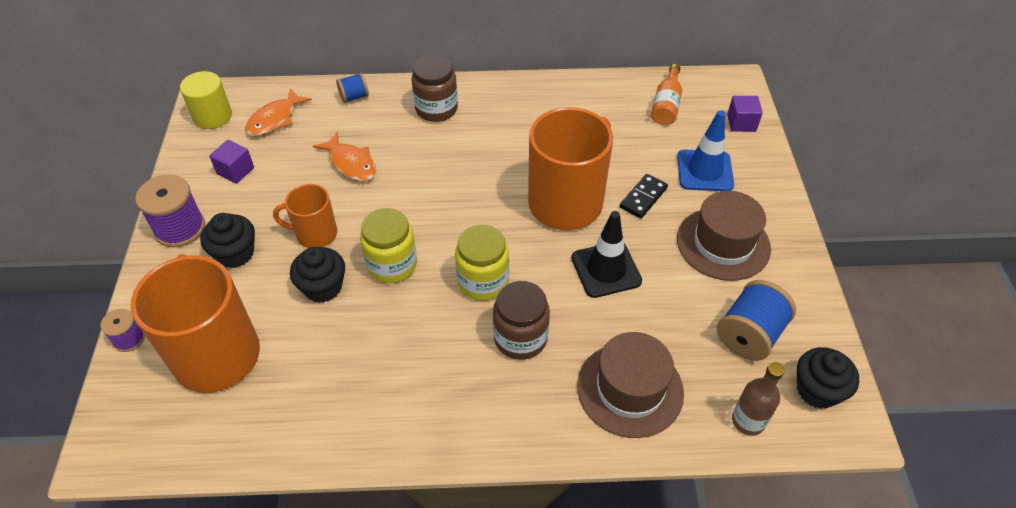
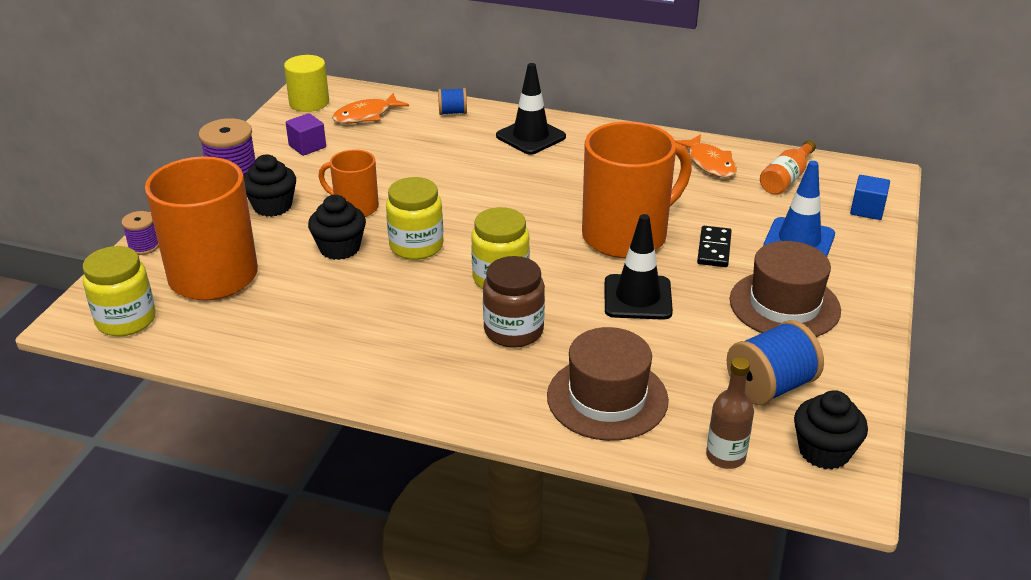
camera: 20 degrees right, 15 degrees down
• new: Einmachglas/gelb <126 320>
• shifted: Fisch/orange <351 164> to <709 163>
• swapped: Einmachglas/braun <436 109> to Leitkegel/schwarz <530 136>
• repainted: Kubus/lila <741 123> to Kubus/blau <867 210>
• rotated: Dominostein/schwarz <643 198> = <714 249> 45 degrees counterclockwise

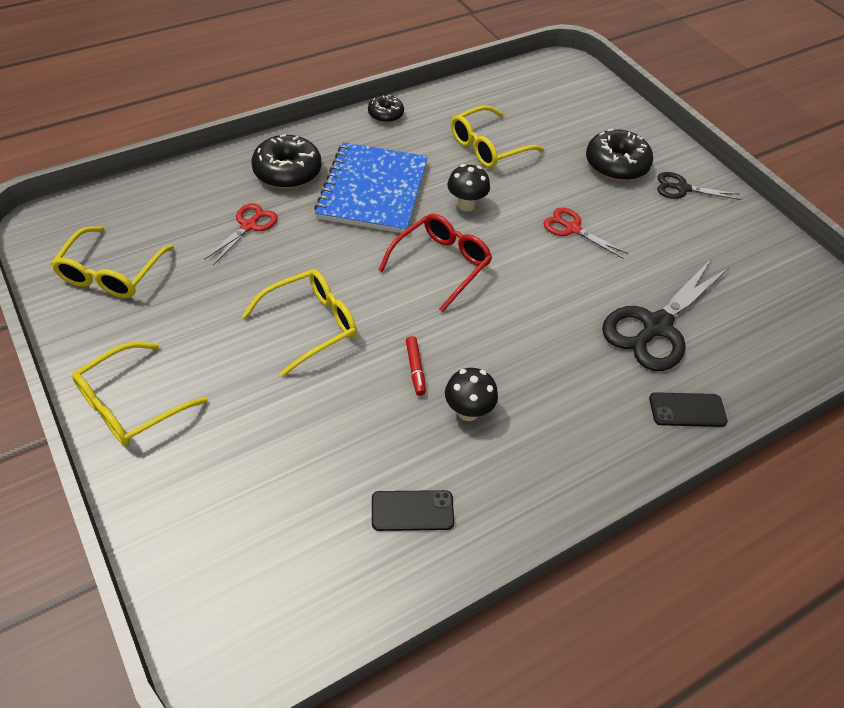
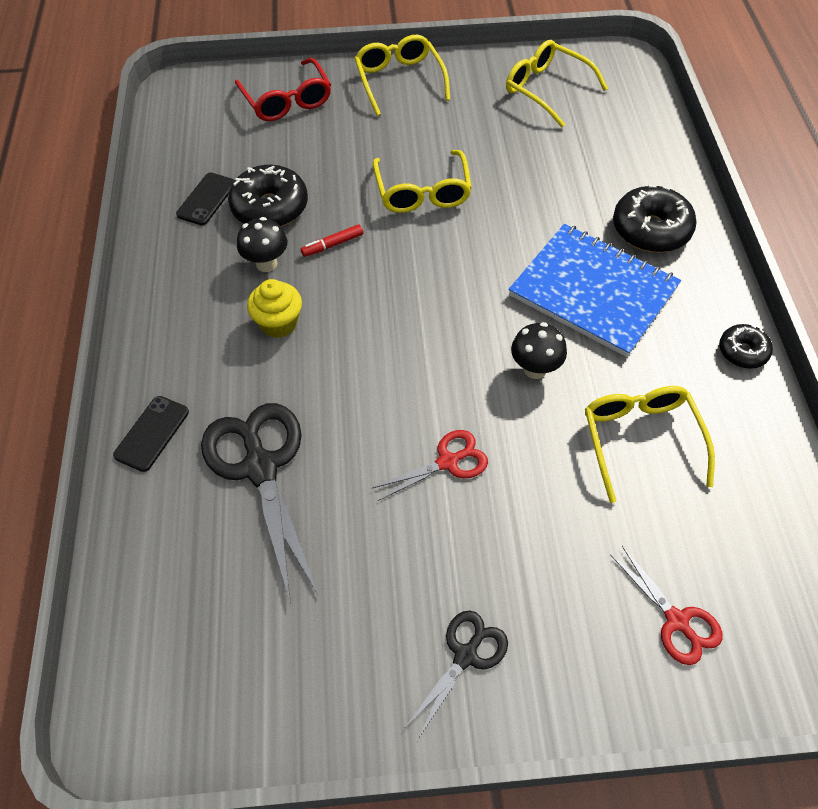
camera: 120 degrees right, 5 degrees up
• new: Muffin/gelb <278 323>
• shifted: Schere/rot <249 226> to <677 621>
• shifted: Brille/rot <441 264> to <287 100>
• shifted: Donut/schwarz <616 165> to <270 207>
• rotated: Filzstift/rot <415 369> = <332 245> 45 degrees counterclockwise

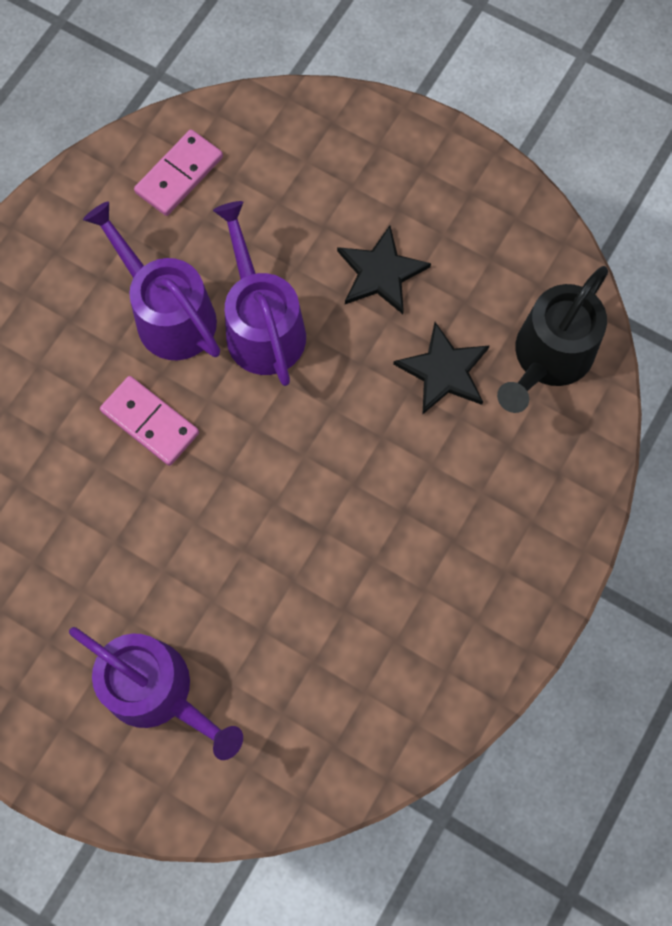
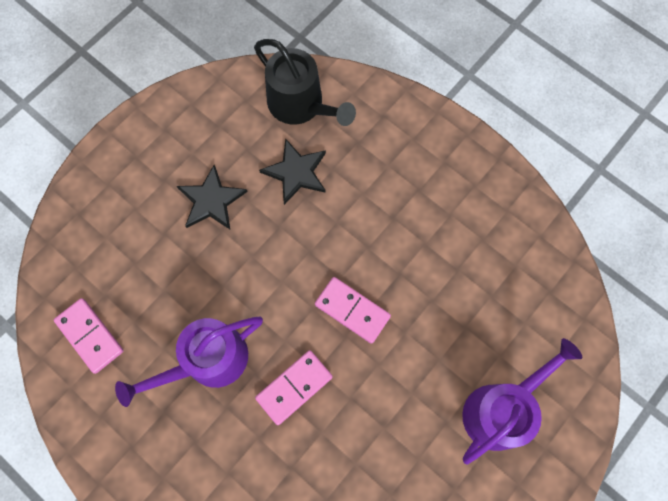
camera: 80 degrees left, 0 degrees up
• gone: Gießkanne/lila <262 326>
• new: Dominostein/rosa <352 310>

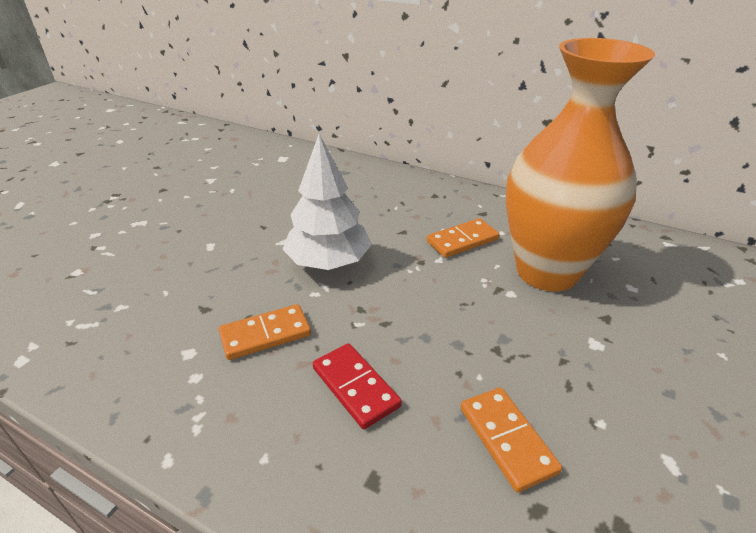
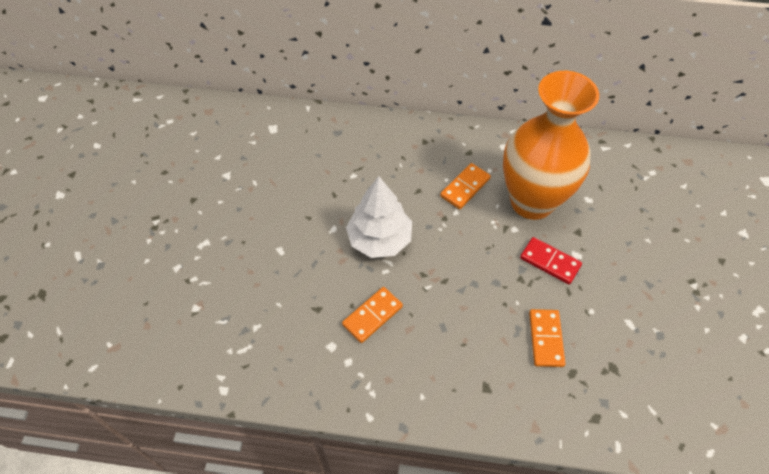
camera: 20 degrees left, 20 degrees up
• shifted: Dominostein/rot <355 387> to <550 262>
• rotated: Dominostein/orange <506 439> = <545 339> 45 degrees clockwise

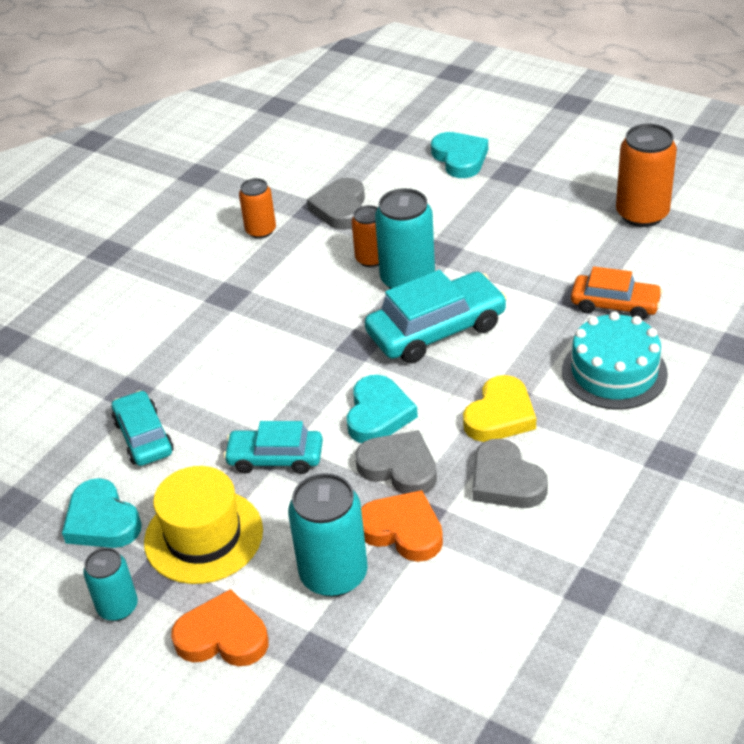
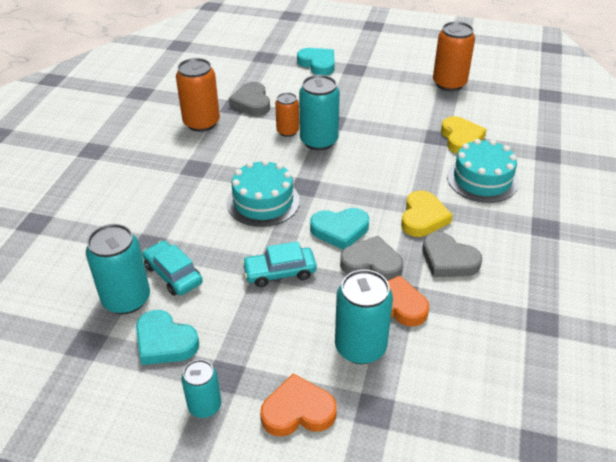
camera: 20 degrees left, 0 degrees up
• gone: Hut/gelb <203 536>
• gone: Auto/türkis <436 330>
• new: Dose/türkis <126 299>
• new: Kuchen/türkis <263 202>
• swapped: Auto/orange <615 305> to Herz/gelb <461 138>
• rotated: Herz/türkis <378 414> = <340 230> 90 degrees clockwise
• scaled: Dose/orange <261 231> = <201 123> x1.66

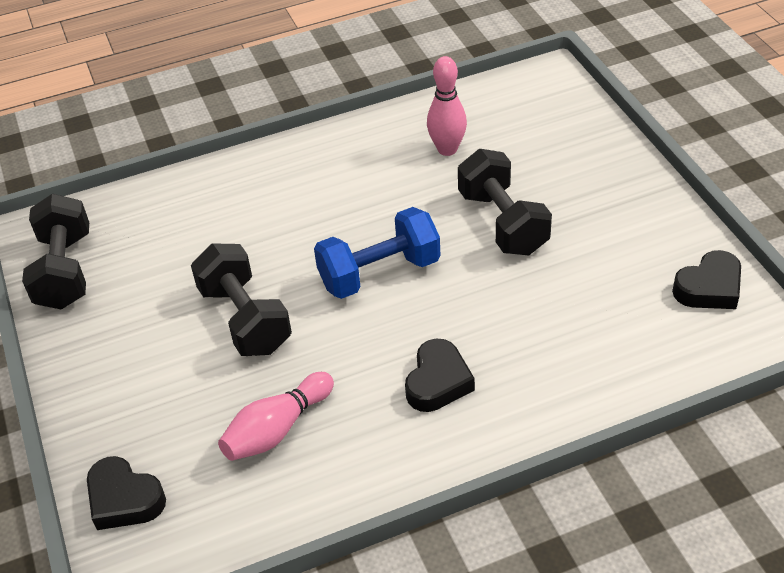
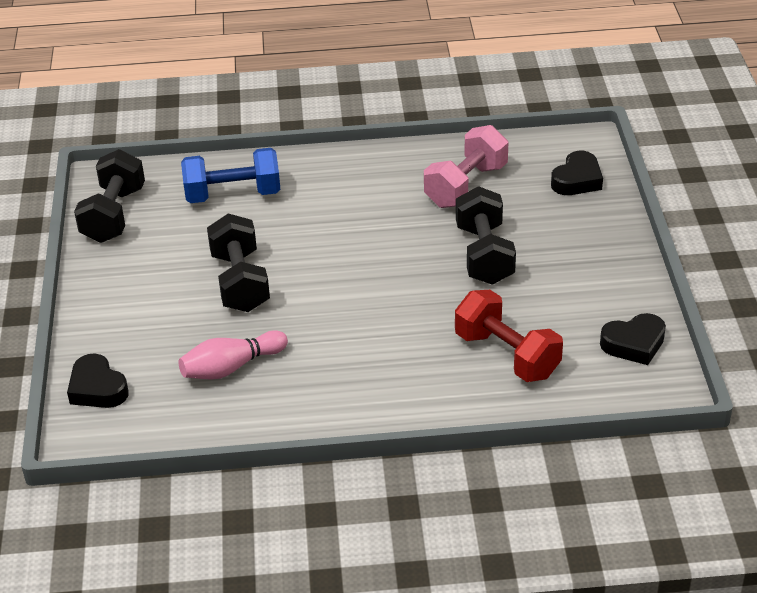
camera: 15 degrees right, 5 degrees down
• new: Hantel/rot <507 355>
• shifted: Hantel/blau <379 273> to <233 195>
• shifted: Herz/schwarz <438 382> to <577 180>
• swapped: Bowlingkegel/rosa <447 149> to Hantel/rosa <466 186>

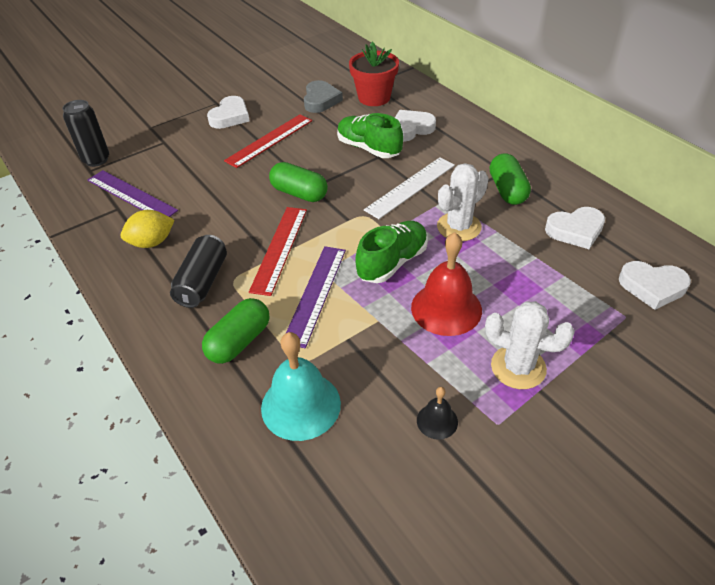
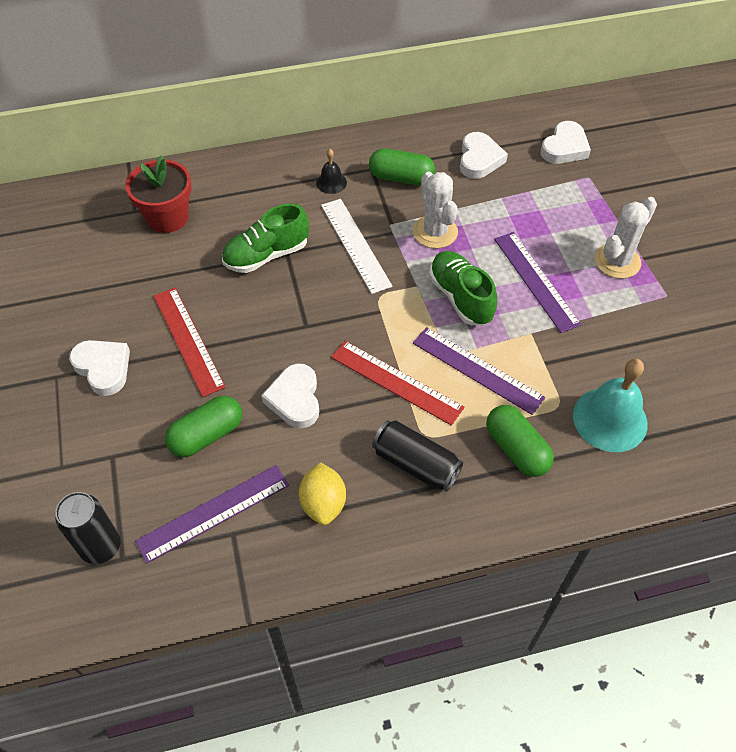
camera: 70 degrees left, 10 degrees up
• gone: Herz/grau <320 100>
• shifted: Kapsel/grün <299 193> to <207 435>
• shifted: Herz/weiß <411 129> to <295 399>
• shifted: Glocke/schwarz <437 421> to <331 182>
• swapped: Glocke/rot <446 308> to Lineal/lila <536 280>

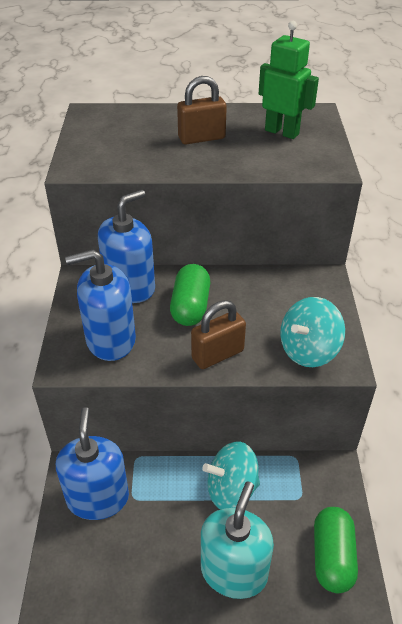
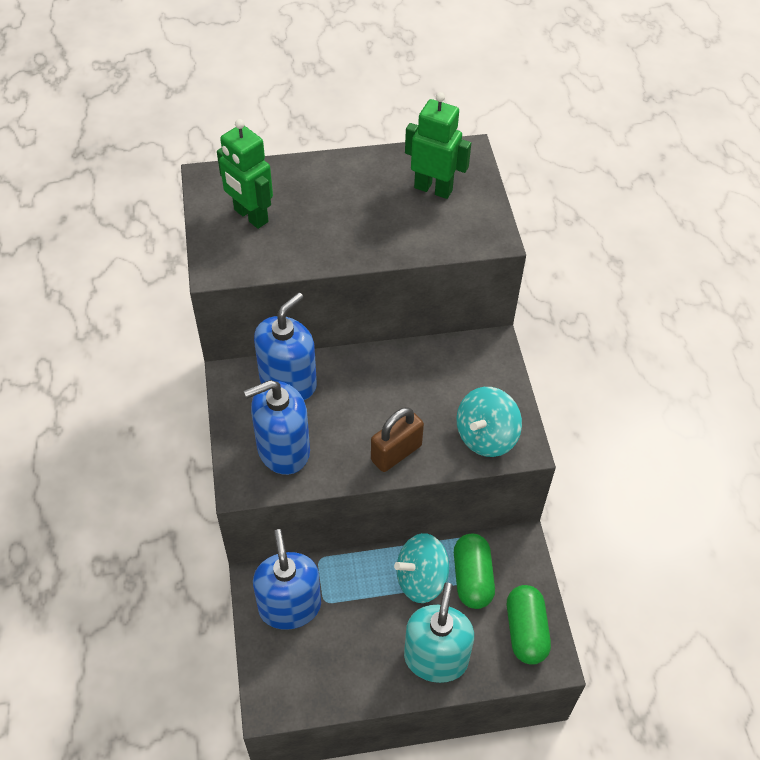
camera: 10 degrees left, 10 degrees up
• gone: Vorhängeschloss/braun <201 138>
• new: Roboter/grün <250 216>
• shifted: Kapsel/grün <190 307> to <472 578>

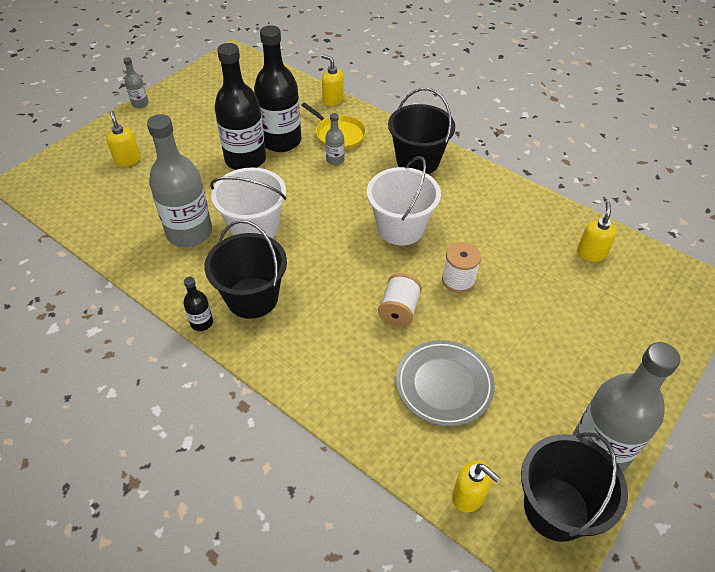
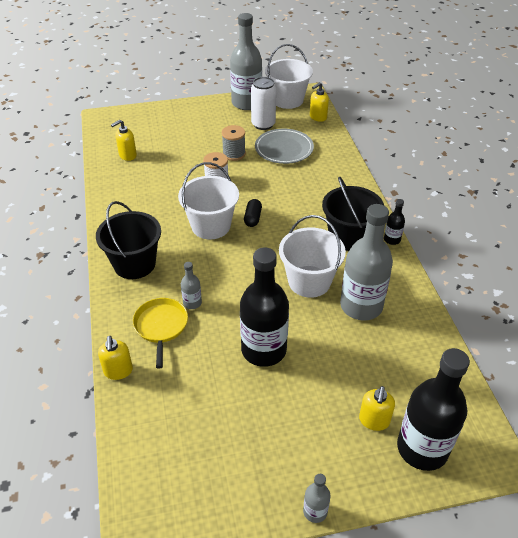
camera: 140 degrees left, 5 degrees down
• gone: Garnrolle/weiß <399 310>
• new: Garnrolle/grau <234 154>
• new: Kapsel/schwarz <253 218>
• new: Dose/weiß <263 124>
• shifted: Flasche/schwarz <281 141> to <422 448>
• repainted: Eimer/schwarz <556 508> to Eimer/weiß <287 100>
• rotated: Seifenspender/gelb <469 496> = <318 117> 120 degrees counterclockwise

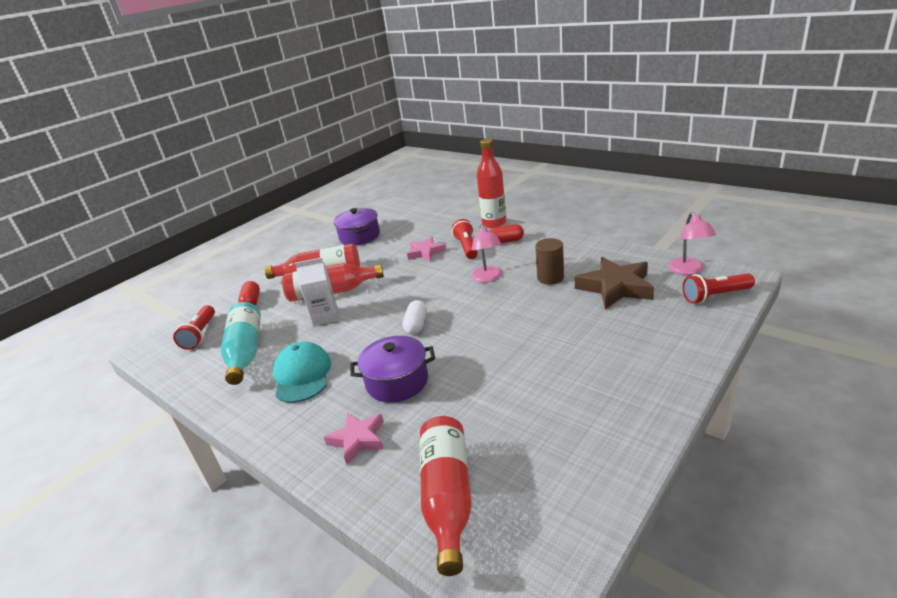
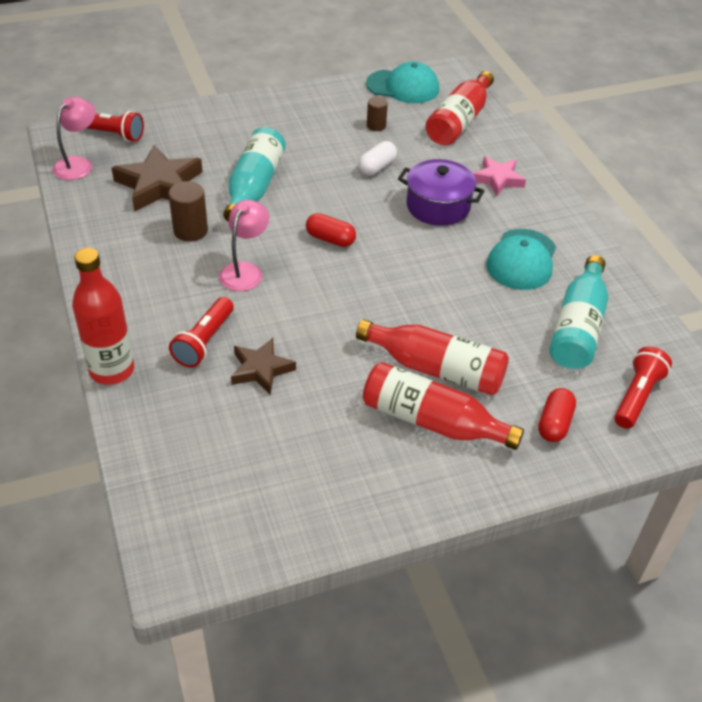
camera: 155 degrees left, 15 degrees up
• gone: Getränkekarton/weiß <325 317>
• gone: Kochtopf/lila <359 236>
• new: Flasche/türkis <254 187>
• new: Kappe/türkis <403 87>
• new: Vollzylinder/braun <376 126>
• shifted: Kapsel/weiß <416 325> to <377 167>
• shifted: Kapsel/rot <506 241> to <330 239>
• repainted: Stern/rosa <425 252> to Stern/braun <261 369>

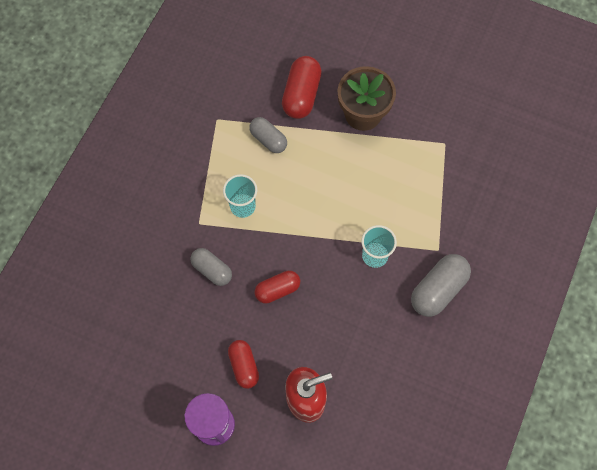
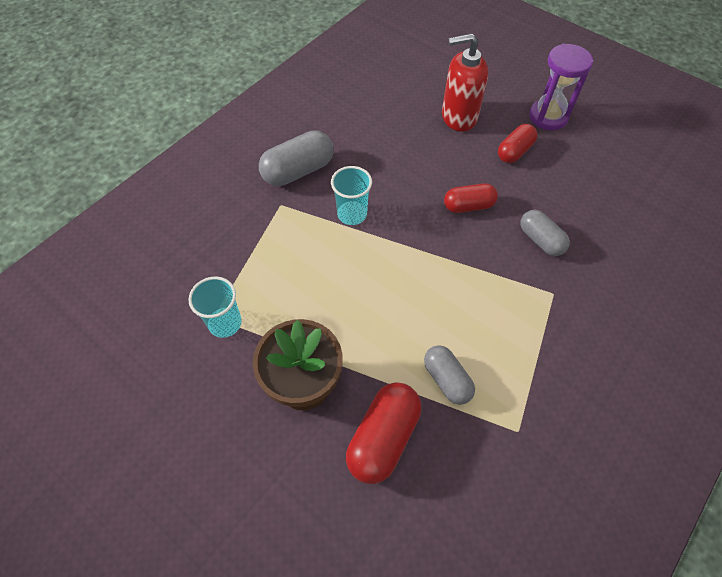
camera: 165 degrees left, 10 degrees down
• shifted: Becher/türkis <243 206> to <225 323>
• rotated: Kapsel/rot <244 366> = <514 151> 45 degrees clockwise

